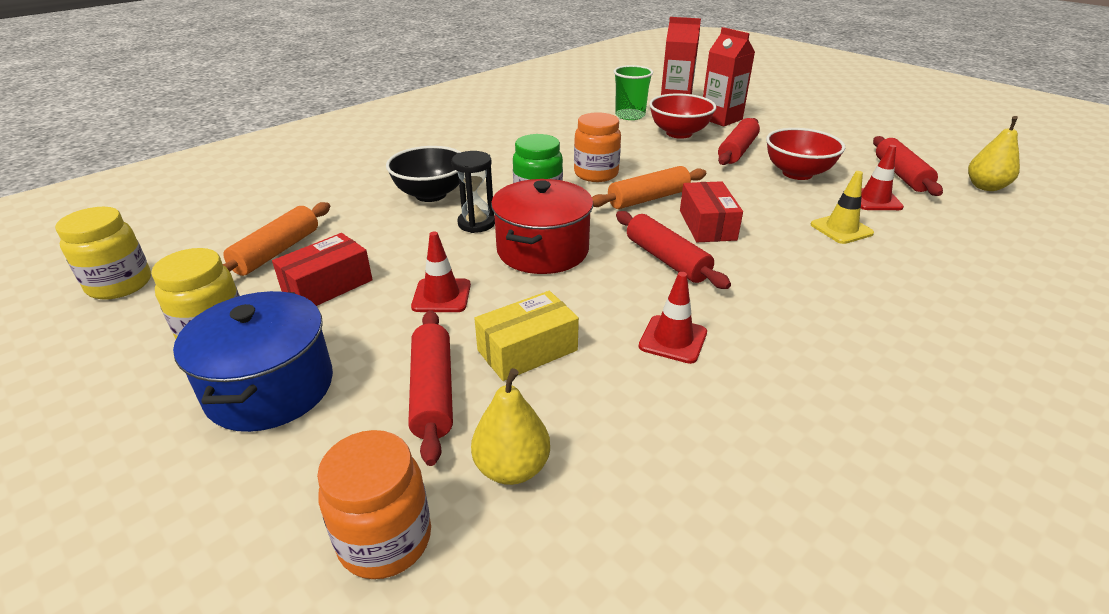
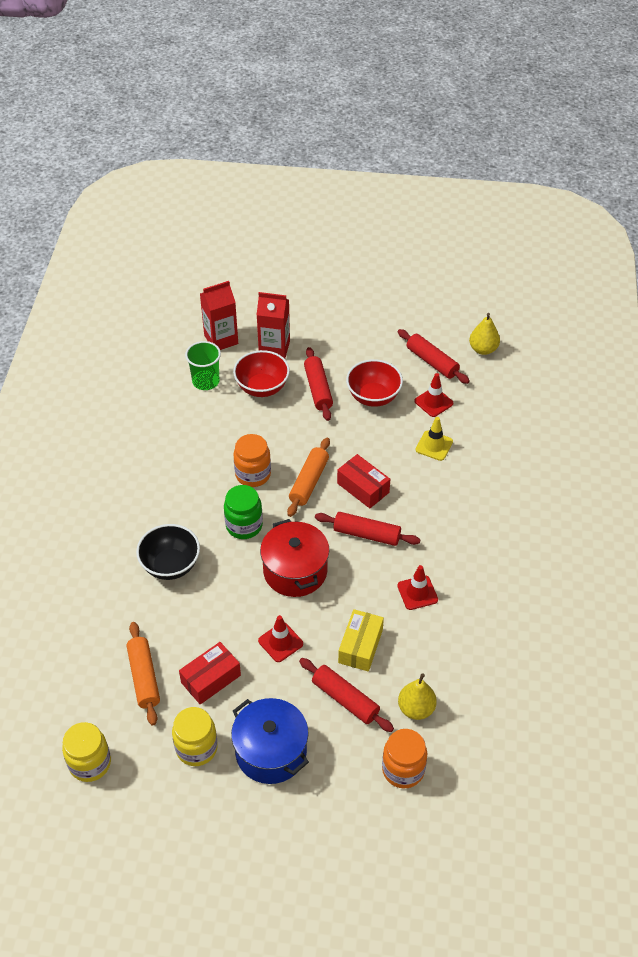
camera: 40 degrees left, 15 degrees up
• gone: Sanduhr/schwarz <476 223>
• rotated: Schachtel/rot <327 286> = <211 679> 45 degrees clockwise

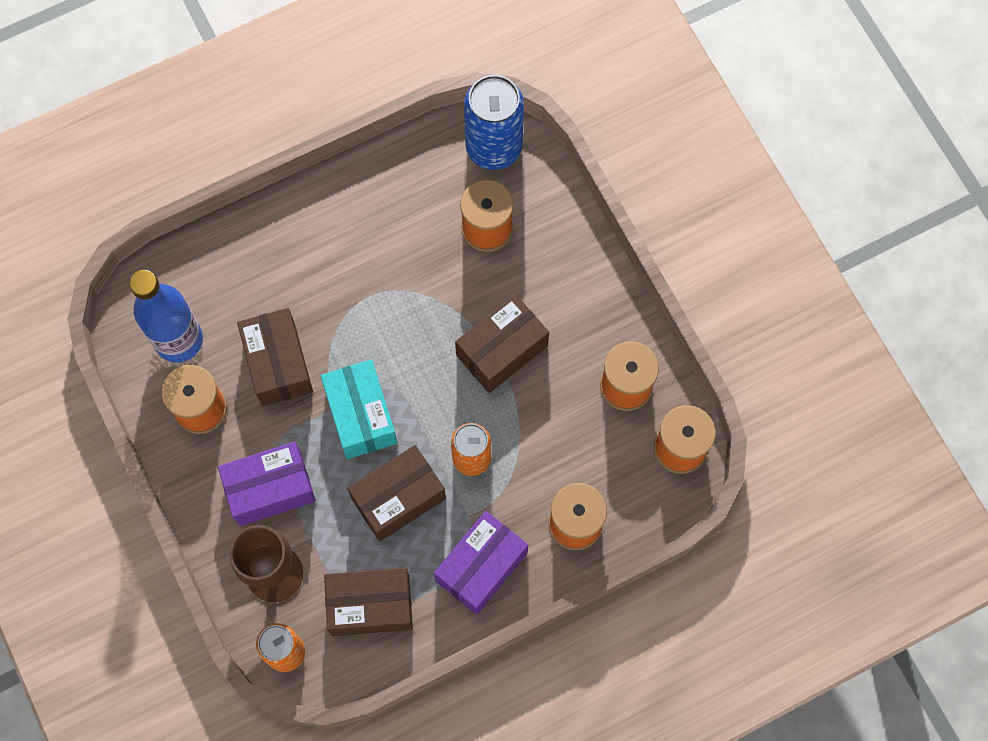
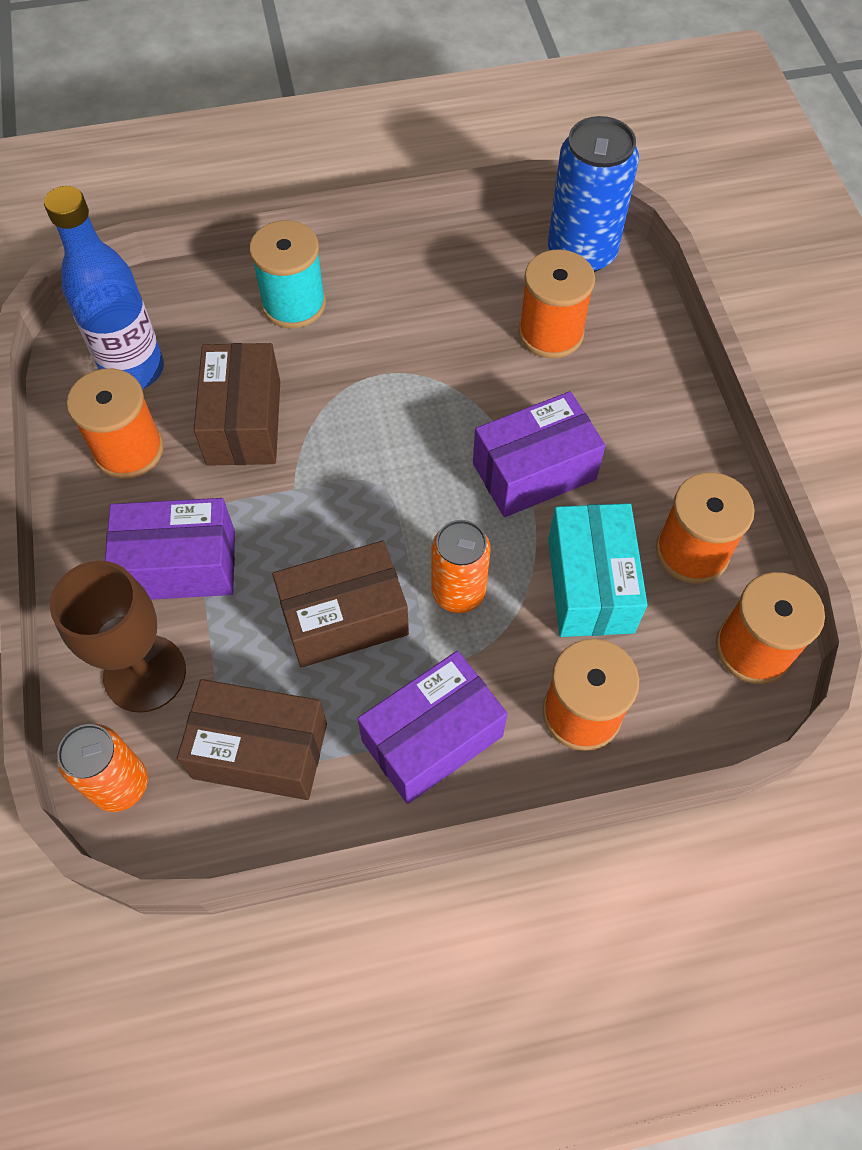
camera: 15 degrees right, 10 degrees down
• new: Garnrolle/türkis <294 304>
• shifted: Schachtel/türkis <361 415> to <590 585>
• repainted: Schachtel/braun <502 350> to Schachtel/lila <534 471>

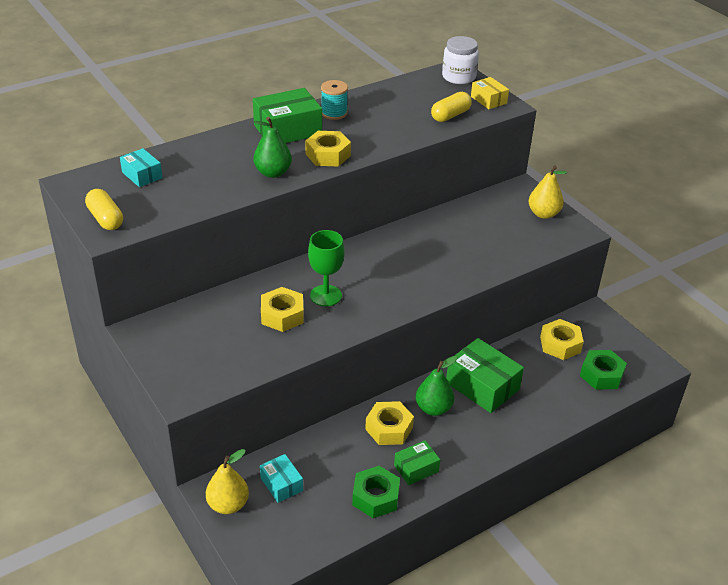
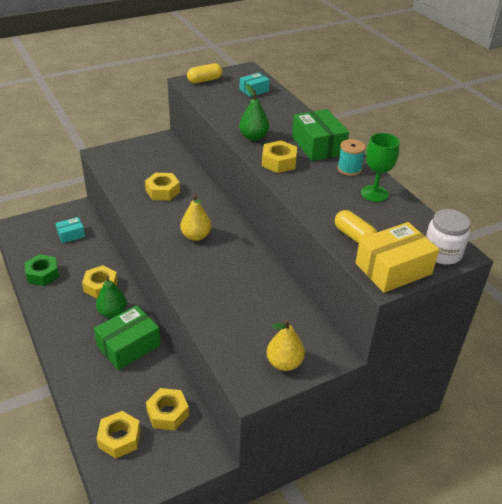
camera: 95 degrees right, 0 degrees up
• gone: Schachtel/grün <416 468>
• shifted: Birne/gelb <228 504> to <196 236>
• shifted: Kelch/grün <326 295> to <374 193>
• repainted: Sechskantmutter/grün <601 375> to Sechskantmutter/gelb <119 438>
• scaled: Schachtel/gelb <488 100> = <393 268> x1.79

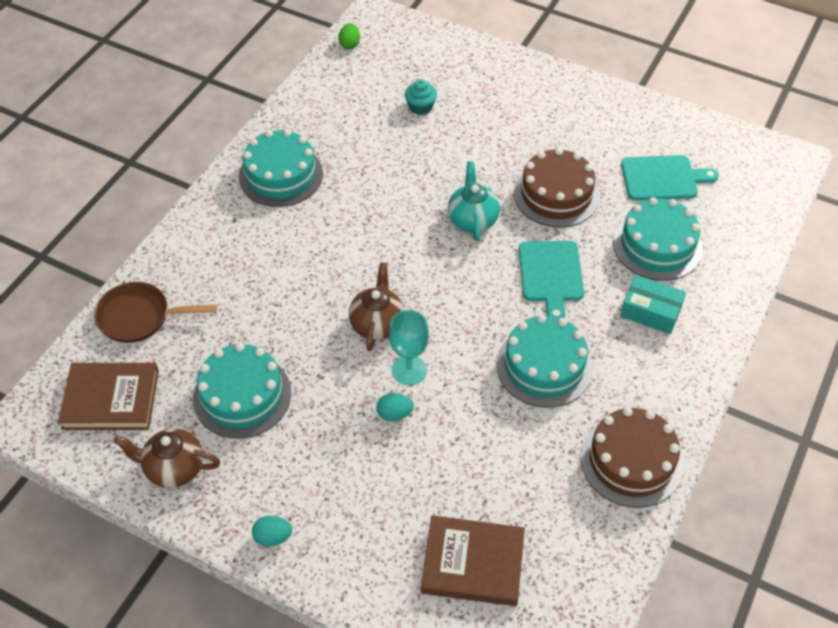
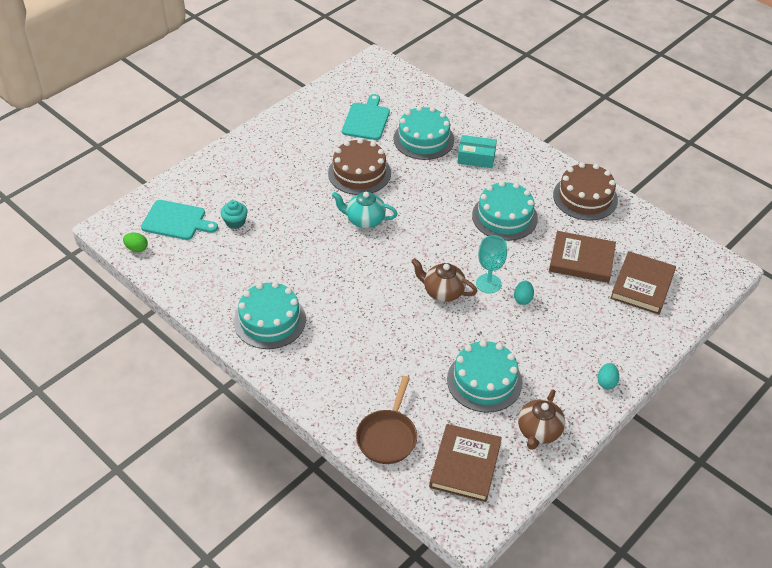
camera: 75 degrees left, 5 degrees down
• new: Buch/braun <581 260>
• shifted: Schneidebrett/türkis <550 275> to <176 221>
• rotated: Schachtel/türkis <650 311> = <476 157> 60 degrees clockwise

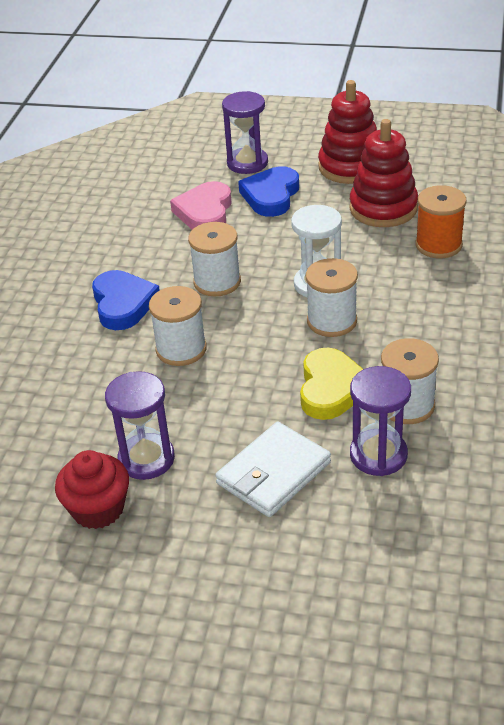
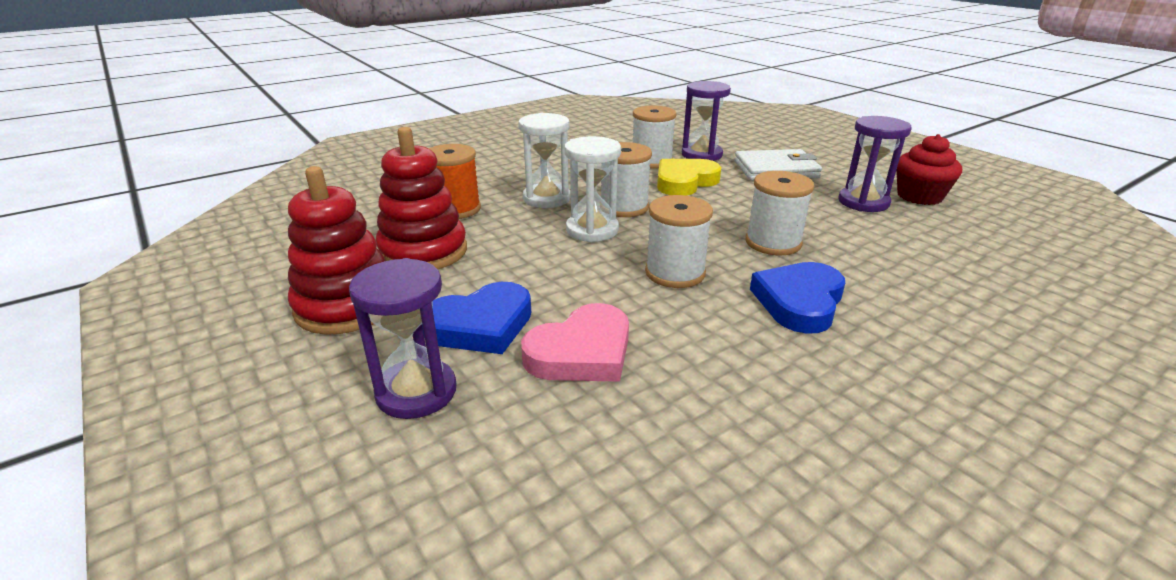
camera: 140 degrees left, 10 degrees down
• new: Sanduhr/weiß <546 198>

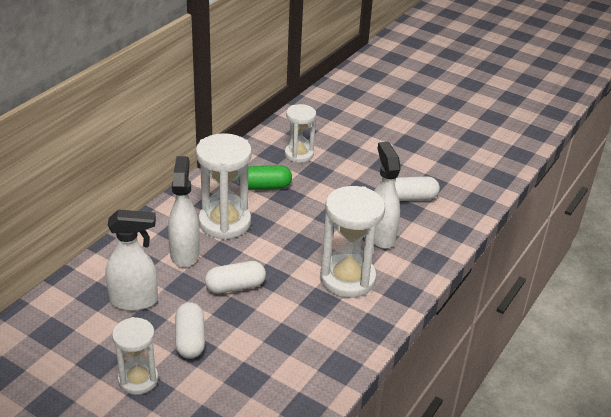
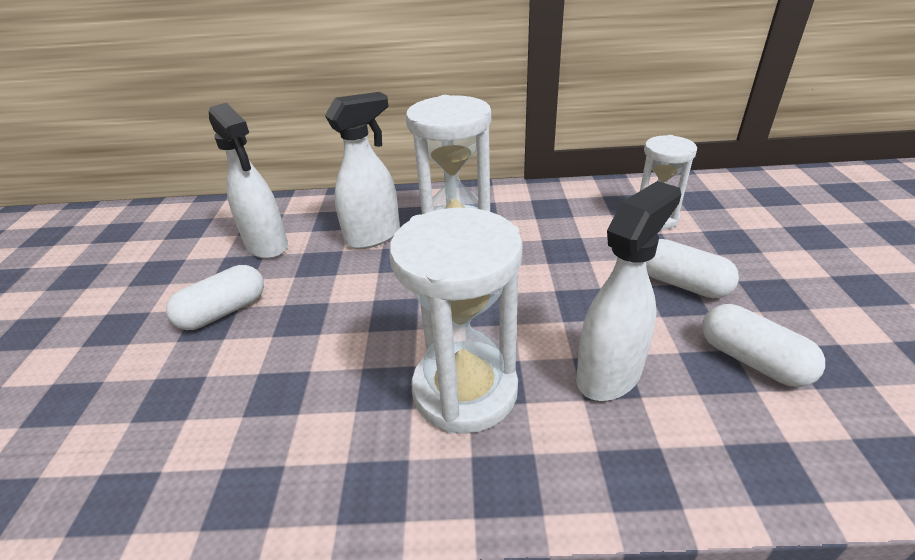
camera: 60 degrees right, 0 degrees up
• gone: Sanduhr/weiß <138 379>
• gone: Kapsel/grün <265 186>
• shifted: Kapsel/weiß <235 287> to <682 283>

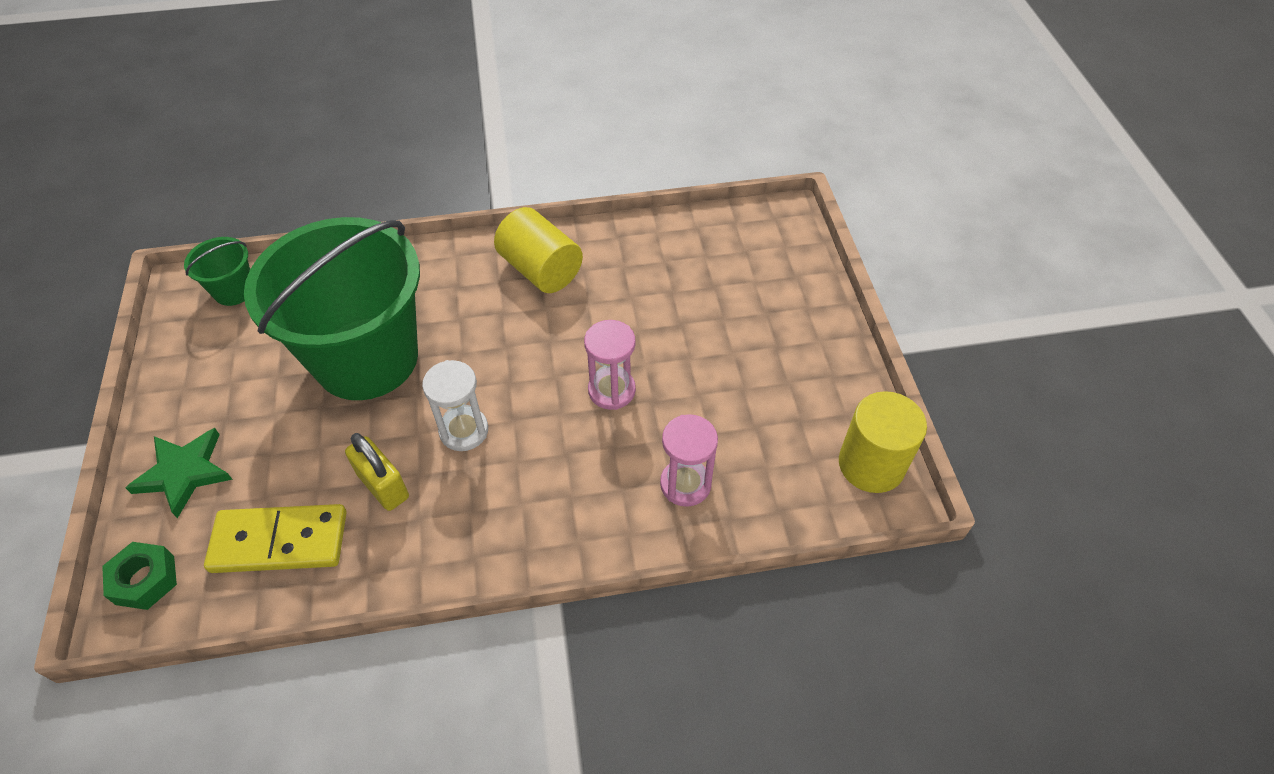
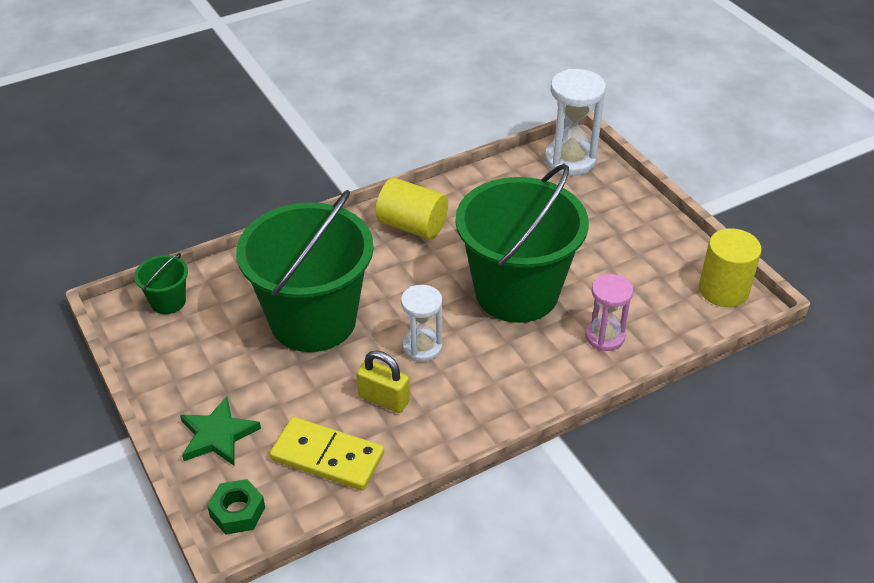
camera: 20 degrees left, 10 degrees down
• new: Sanduhr/weiß <570 160>
• swapped: Sanduhr/rosa <611 390> to Eimer/grün <516 292>
• rotated: Dominostein/gelb <280 541> = <327 456> 45 degrees clockwise

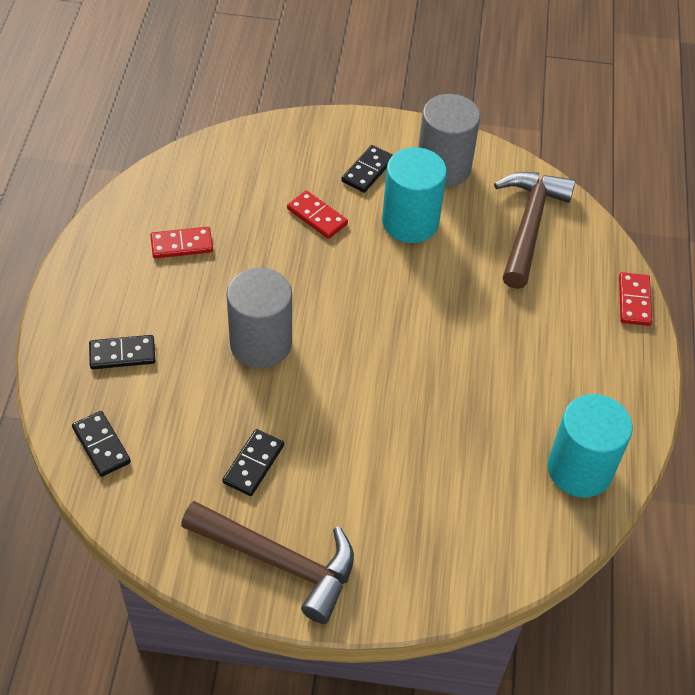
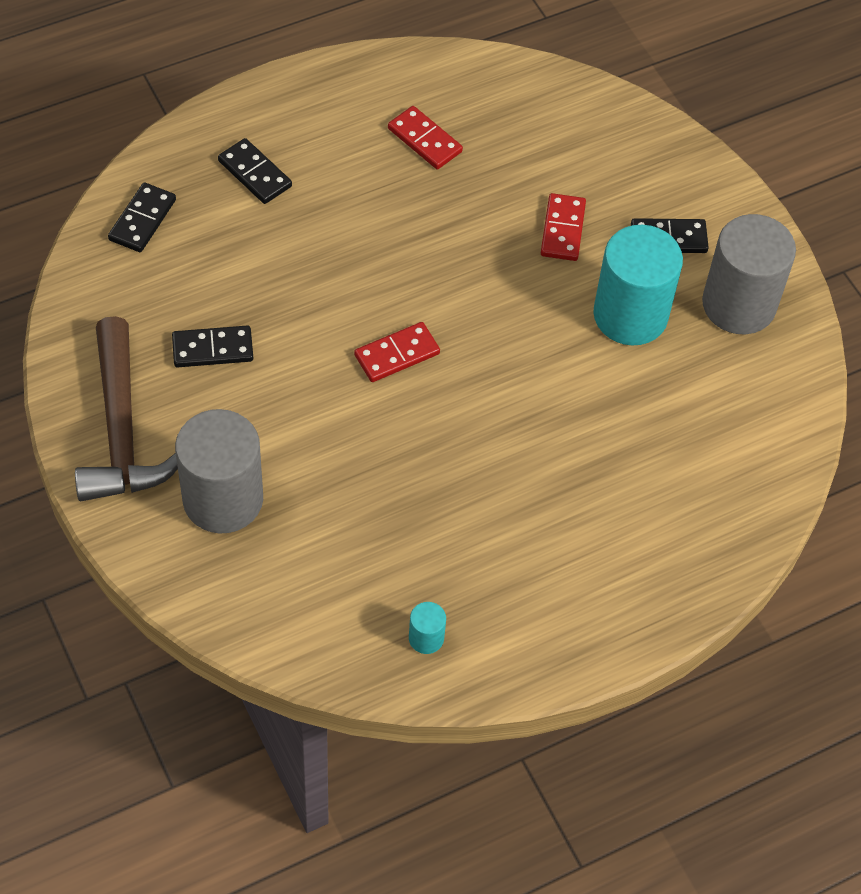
camera: 55 degrees right, 5 degrees up
• gone: Hammer/braun <529 225>
• shifted: Vollzylinder/grau <261 344> to <223 499>
• shifted: Dominostein/rot <634 301> to <397 354>
• scaled: Vollzylinder/türkis <579 469> = <426 638> x0.43

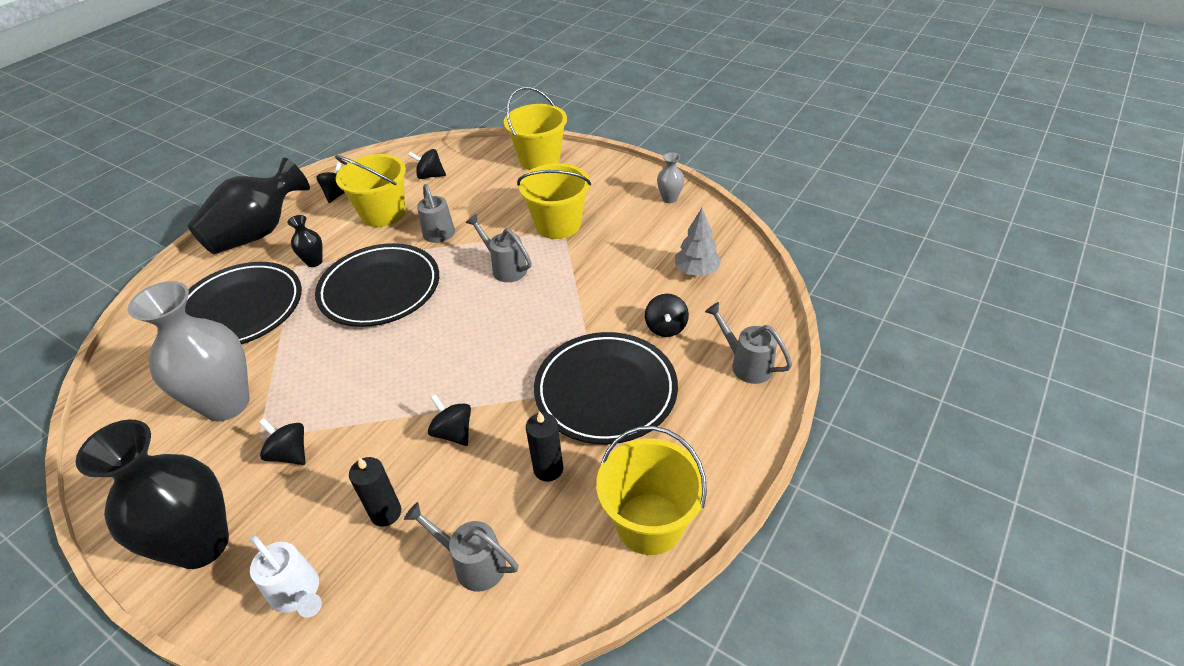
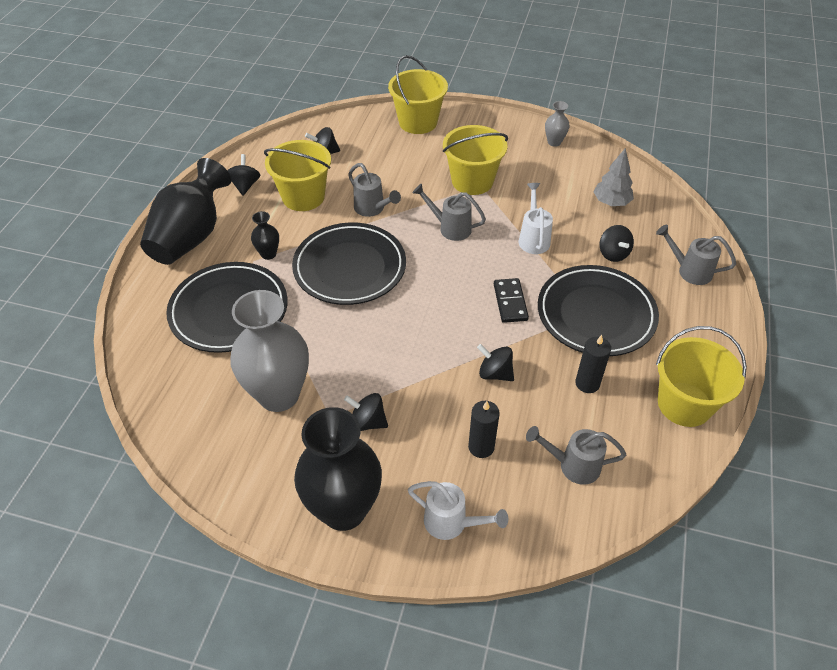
camera: 20 degrees left, 5 degrees up
• new: Dominostein/schwarz <510 302>
• new: Gießkanne/weiß <533 239>

